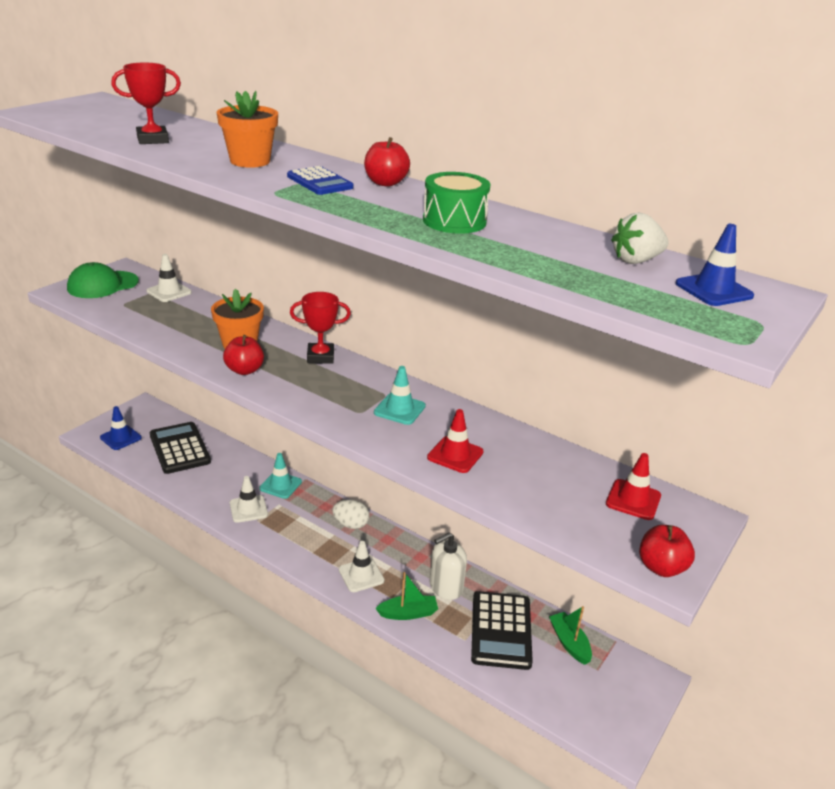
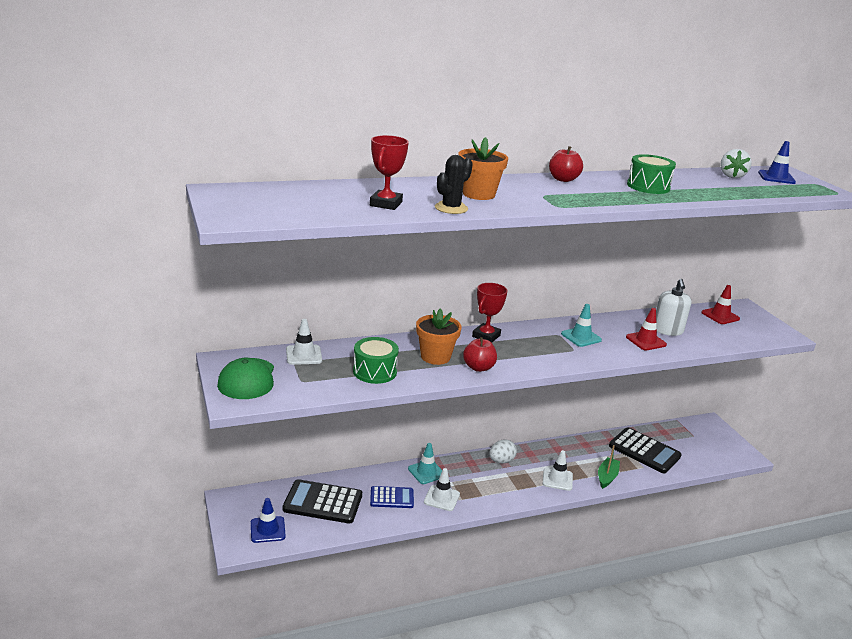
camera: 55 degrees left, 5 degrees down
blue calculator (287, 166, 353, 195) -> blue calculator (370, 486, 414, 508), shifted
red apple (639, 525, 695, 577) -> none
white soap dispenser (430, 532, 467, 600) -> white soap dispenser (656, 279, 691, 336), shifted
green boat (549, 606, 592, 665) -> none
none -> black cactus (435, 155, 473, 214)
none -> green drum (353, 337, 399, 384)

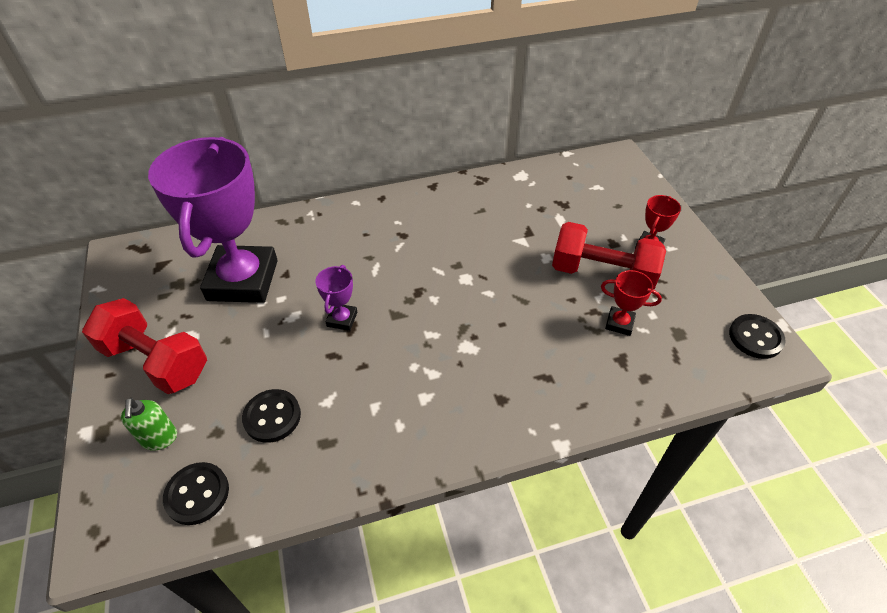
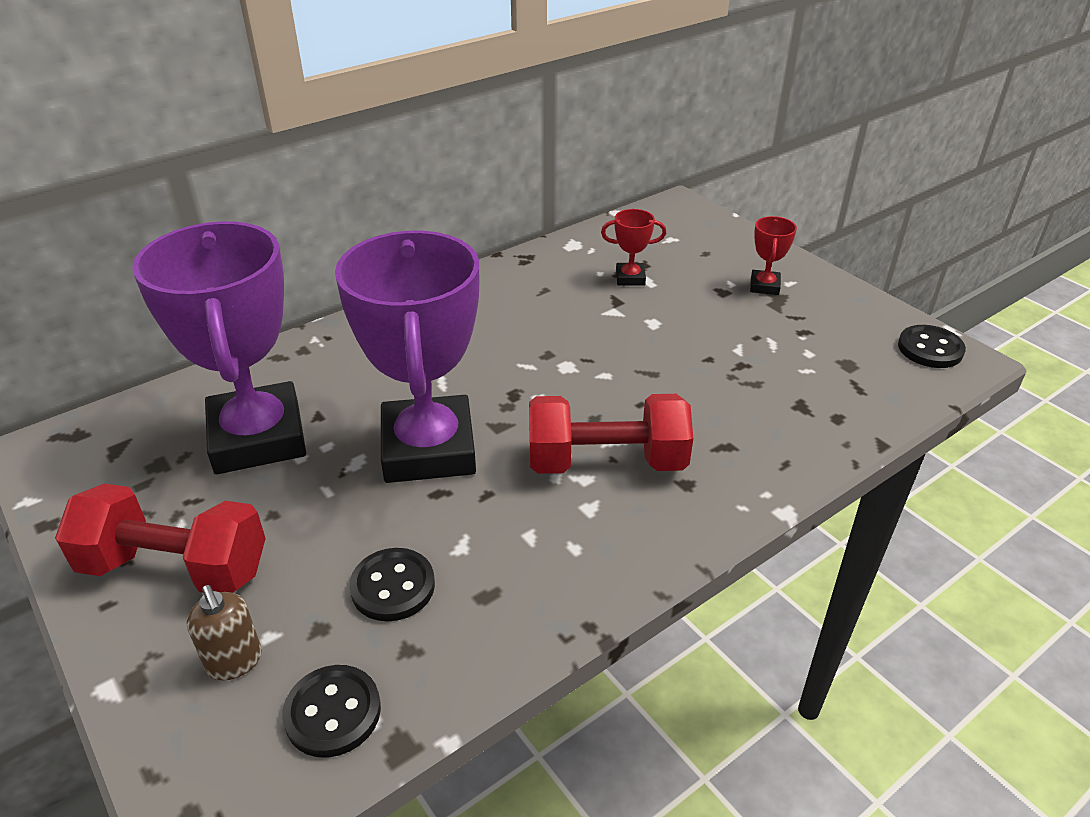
camera: 20 degrees left, 10 degrees down
red dumbbell (552, 222, 666, 290) -> red dumbbell (529, 394, 693, 474), shifted
purple trophy (315, 265, 357, 331) -> purple trophy (335, 230, 479, 483), x2.49
red trophy (601, 270, 662, 336) -> red trophy (601, 209, 666, 286), shifted
green soap dispenser (121, 398, 177, 451) -> brown soap dispenser (186, 585, 262, 681)

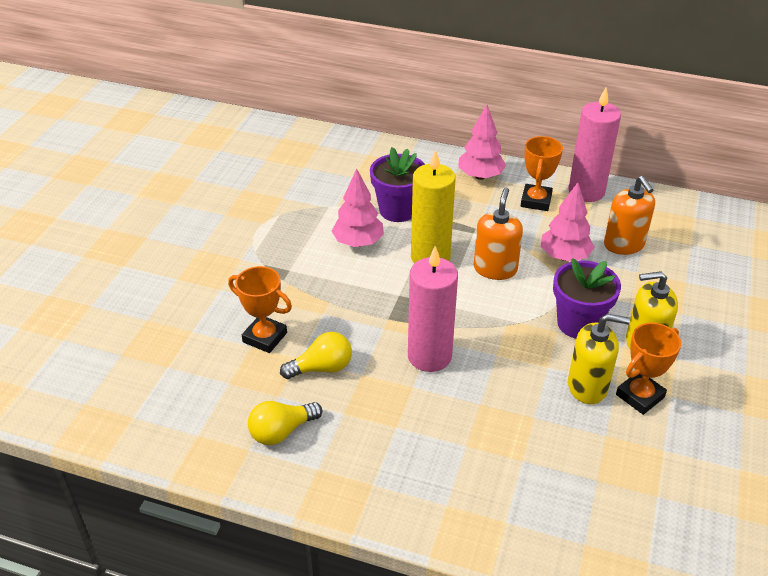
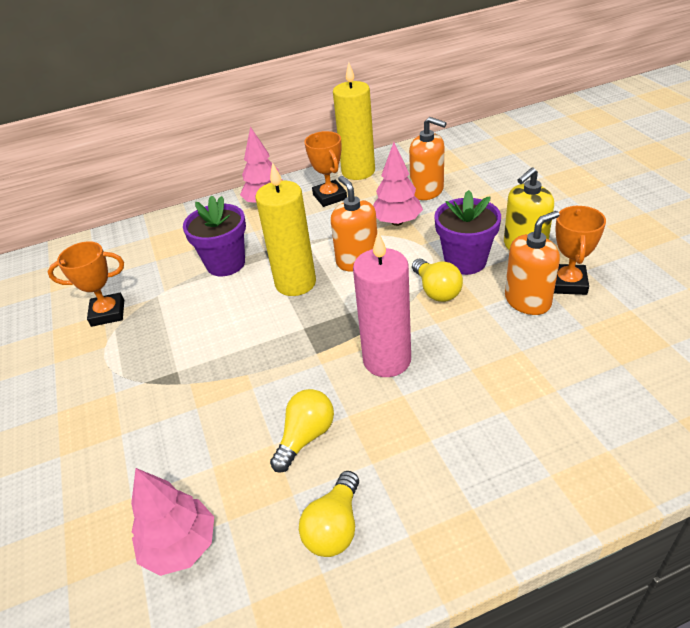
camera: 35 degrees left, 0 degrees up
pink candle (568, 87, 621, 202) -> yellow candle (333, 62, 375, 180)
pink tree (332, 168, 384, 247) -> pink tree (131, 468, 214, 576), shifted
orange trophy (228, 266, 292, 353) -> orange trophy (48, 241, 124, 327), shifted
yellow soap dispenser (568, 314, 630, 404) -> orange soap dispenser (505, 211, 560, 315)
none -> yellow light bulb (412, 259, 463, 302)

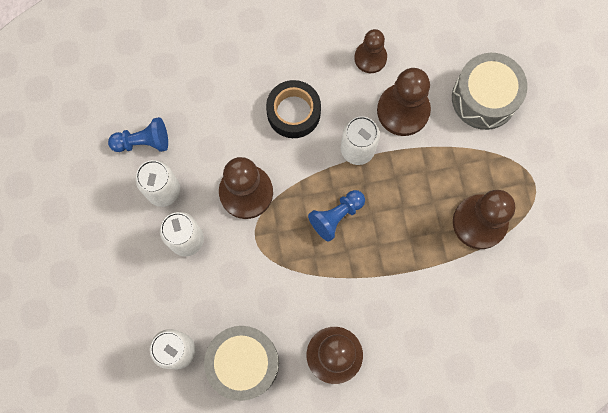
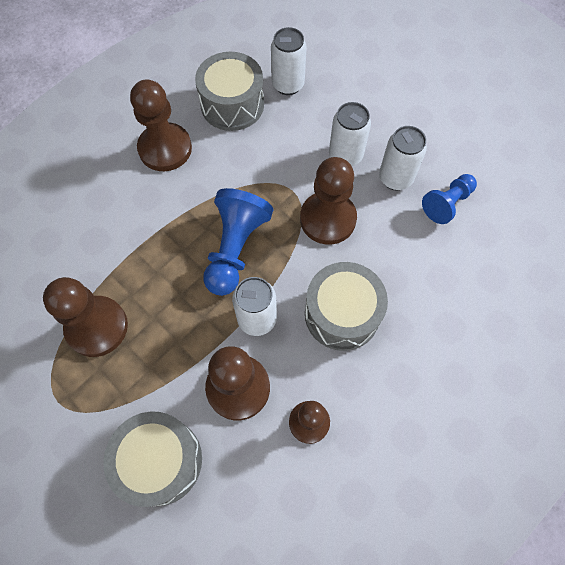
camera: 145 degrees right, 10 degrees down
black tape (266, 80, 321, 138) -> grey drum (305, 262, 388, 351)
blue pawn (308, 190, 365, 242) -> blue pawn (203, 188, 273, 296), x1.59

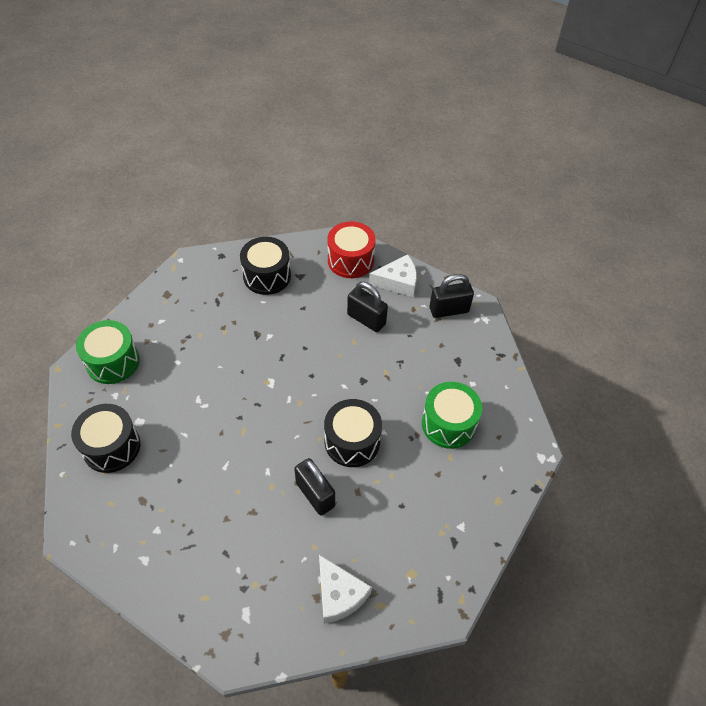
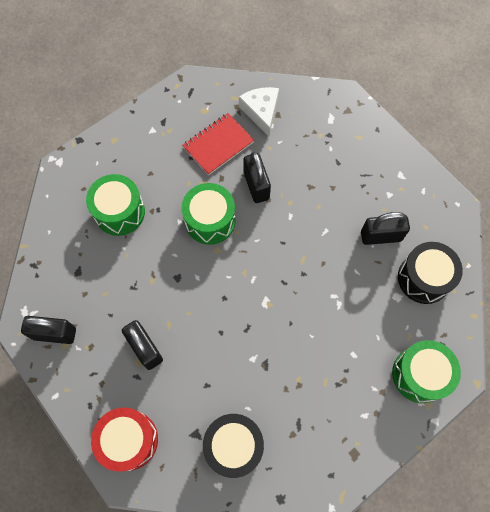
camera: 160 degrees left, 15 degrees up
white cheese (369, 254, 417, 297) -> none
black drum (324, 399, 382, 467) -> green drum (182, 183, 235, 245)
none -> red notebook (182, 113, 254, 175)
none -> black padlock (361, 212, 410, 245)

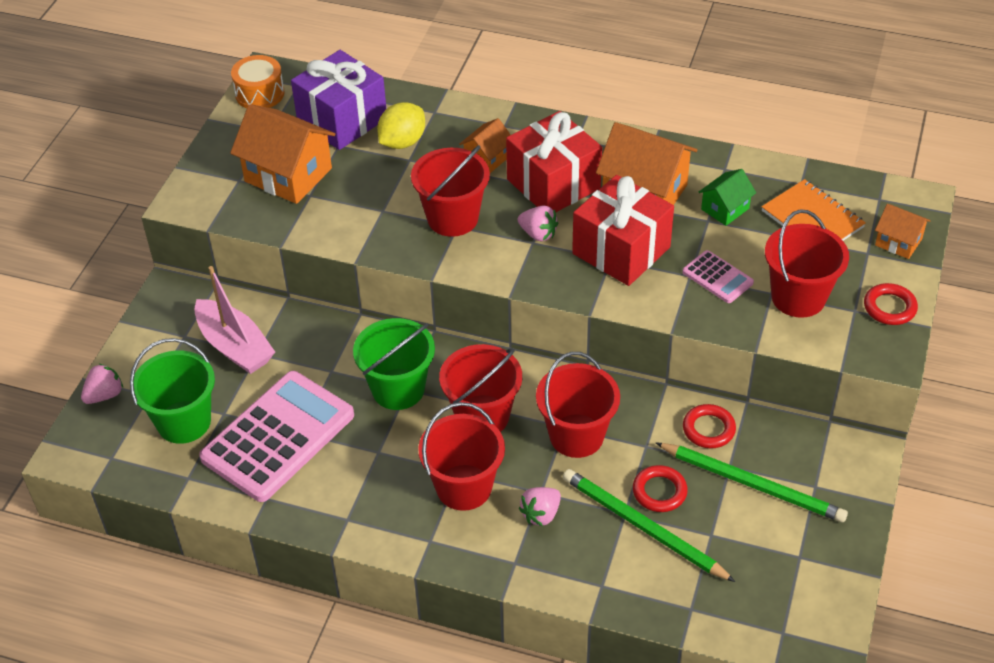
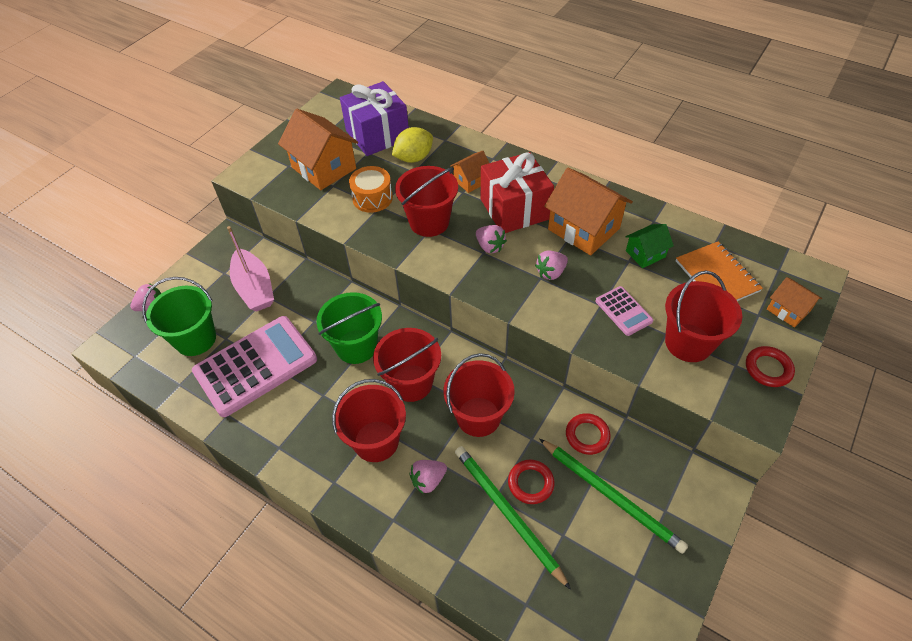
camera: 15 degrees right, 5 degrees up
orange drum (231, 55, 285, 108) -> orange drum (349, 166, 393, 213), shifted
red gift (572, 175, 674, 286) -> pink strawberry (535, 250, 568, 280)

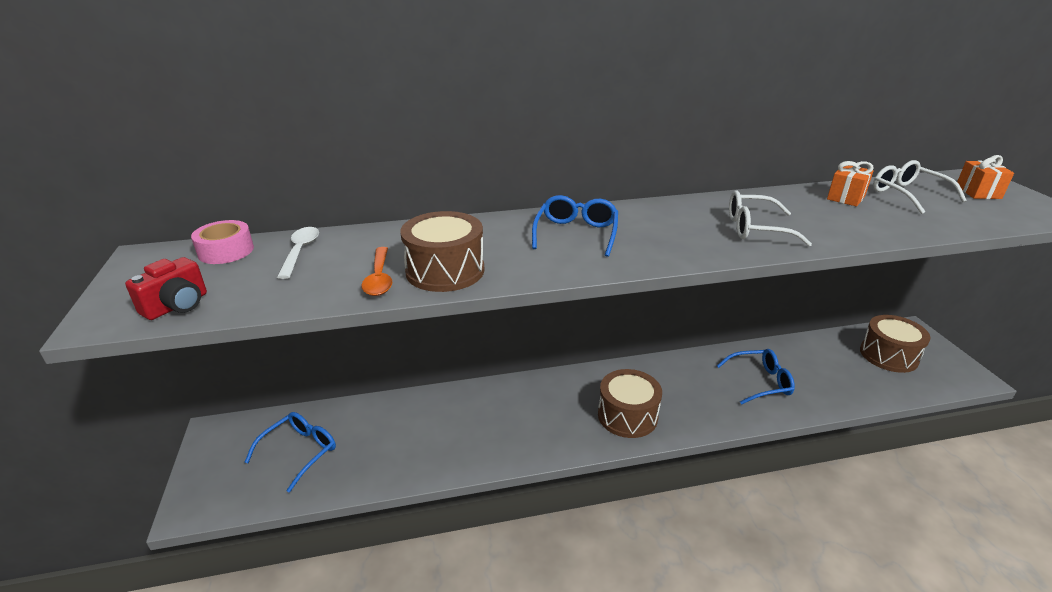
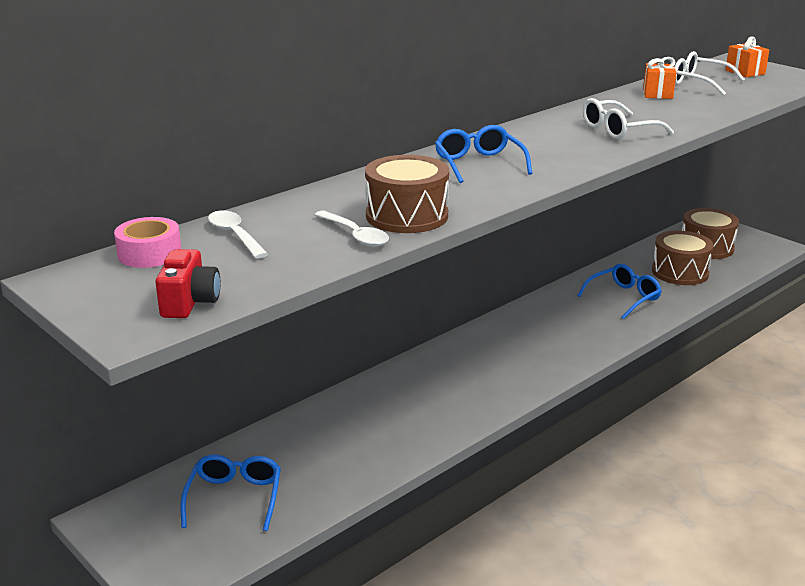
camera: 30 degrees left, 5 degrees down
orange spoon (362, 247, 392, 296) -> white spoon (314, 211, 389, 247)
brown drum (598, 369, 662, 438) -> brown drum (652, 231, 714, 285), shifted

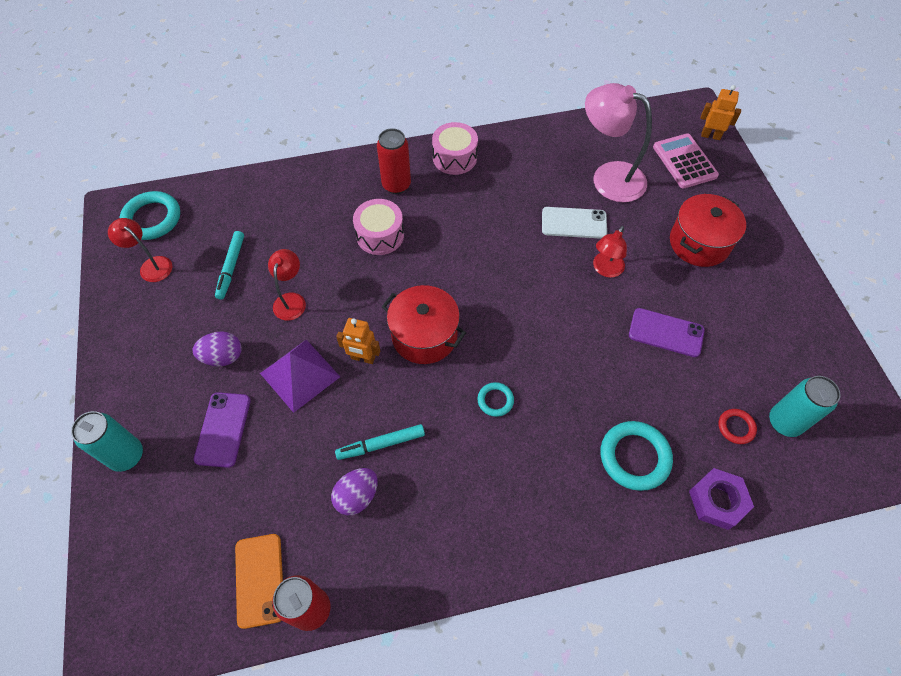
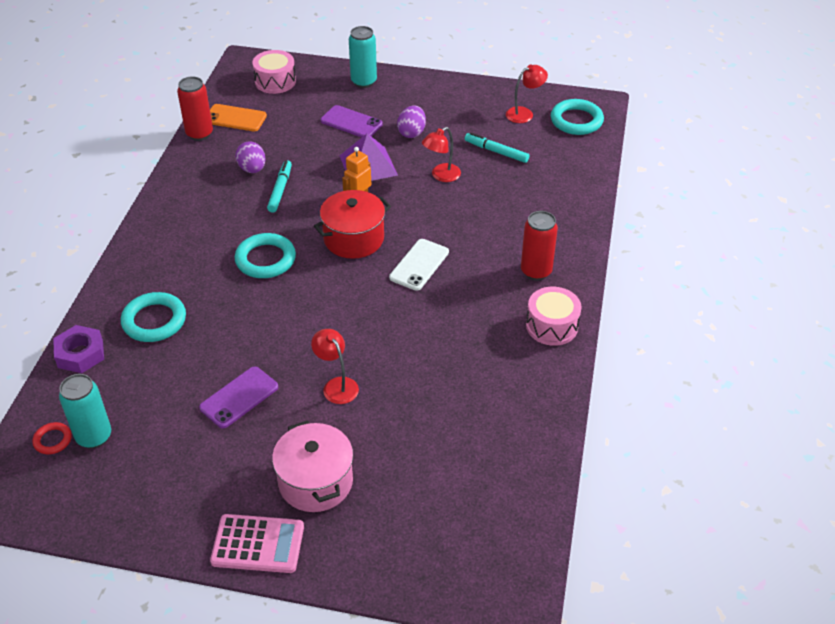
camera: 115 degrees right, 15 degrees down
pink lamp (585, 83, 652, 203) -> none
orange robot (700, 85, 741, 140) -> none
pink calculator (653, 133, 719, 189) -> pink calculator (210, 514, 304, 573), shifted
red pot (670, 194, 746, 267) -> pink pot (272, 420, 353, 512)
pink drum (353, 199, 404, 255) -> pink drum (252, 50, 296, 94), shifted
white phone (542, 207, 607, 239) -> white phone (389, 239, 449, 291), shifted
red lamp (268, 249, 306, 321) -> red lamp (422, 127, 461, 182), 105 degrees clockwise
turquoise ring (477, 382, 514, 417) -> turquoise ring (234, 233, 296, 278), x1.87
red ring (718, 409, 757, 444) -> red ring (32, 422, 72, 454), shifted

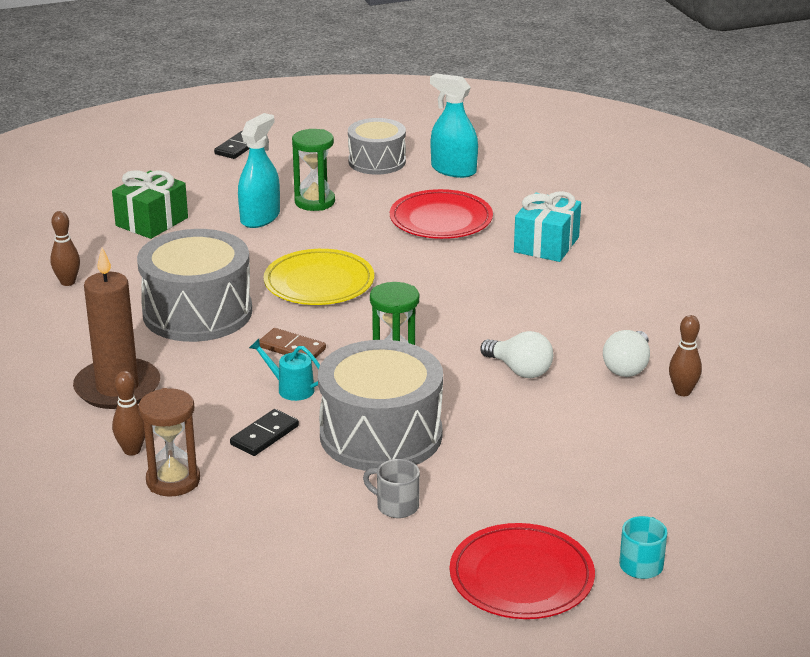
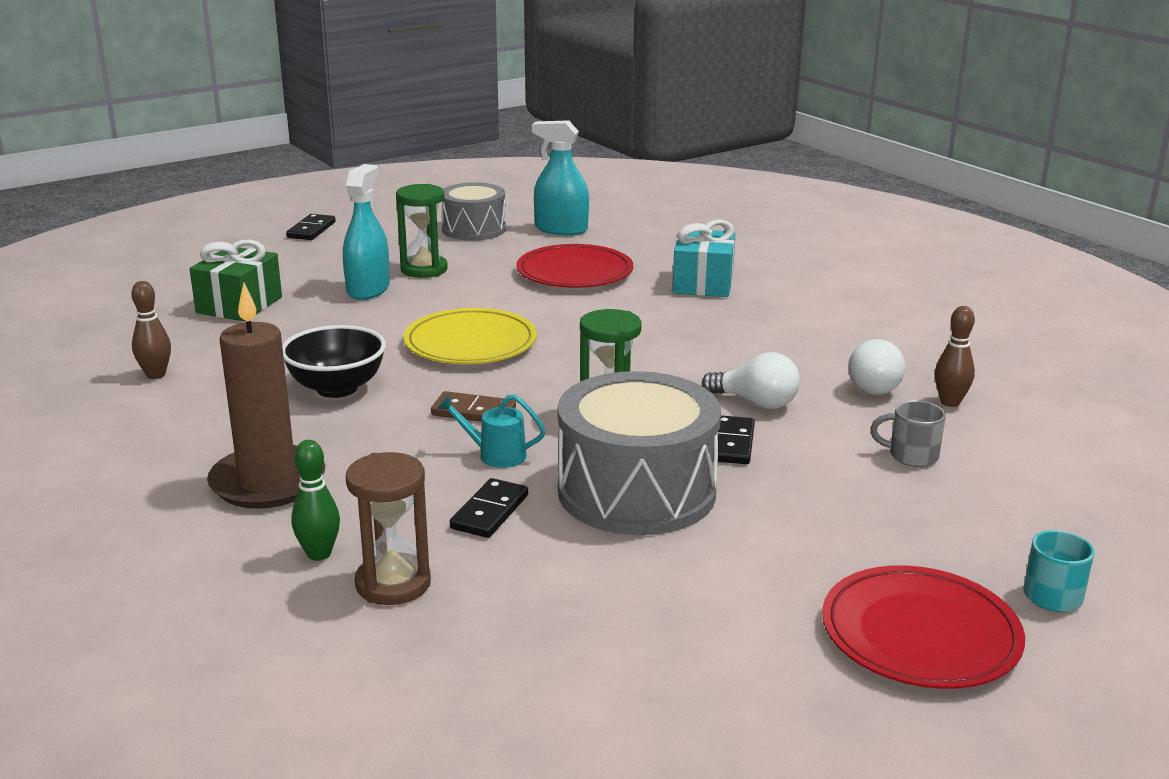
camera: 15 degrees left, 5 degrees down
grey drum (137, 229, 252, 342) -> black bowl (282, 325, 386, 398)
brown bowling pin (112, 371, 145, 456) -> green bowling pin (291, 440, 340, 561)
grey mug (363, 459, 420, 518) -> grey mug (870, 400, 946, 467), shifted
none -> black domino (713, 415, 755, 464)

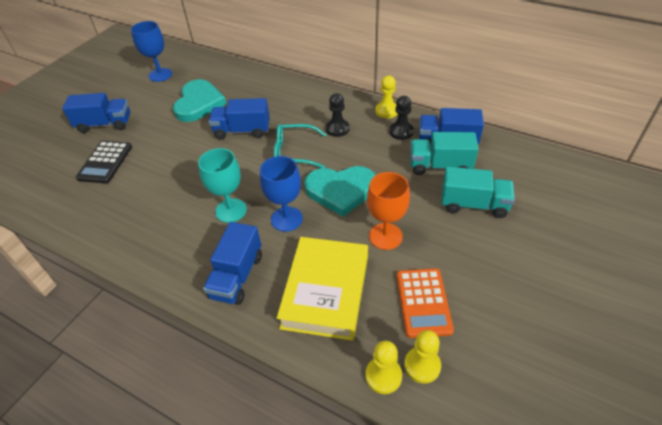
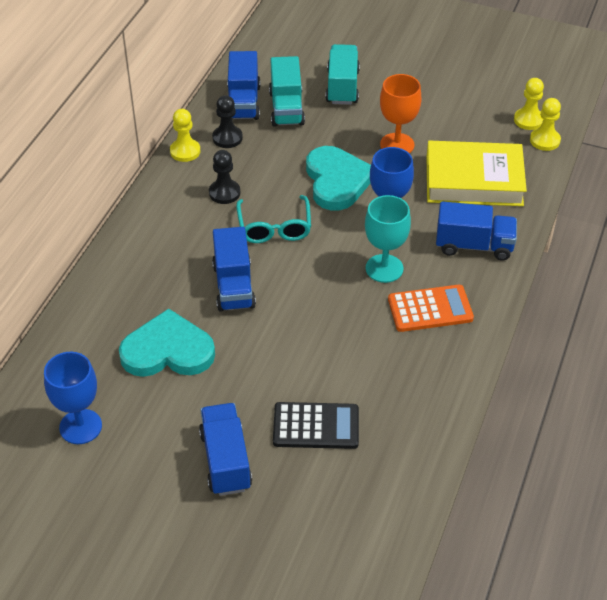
camera: 100 degrees left, 0 degrees up
orange calculator (396, 268, 454, 338) -> orange calculator (388, 285, 474, 332), shifted

